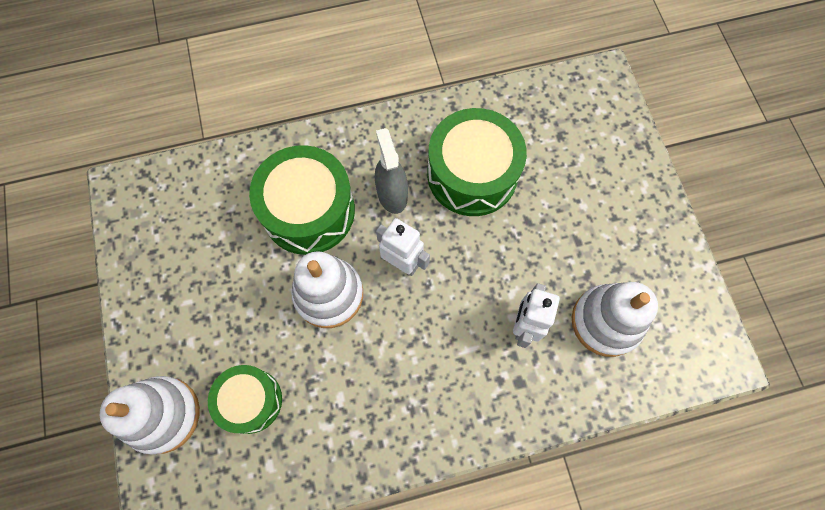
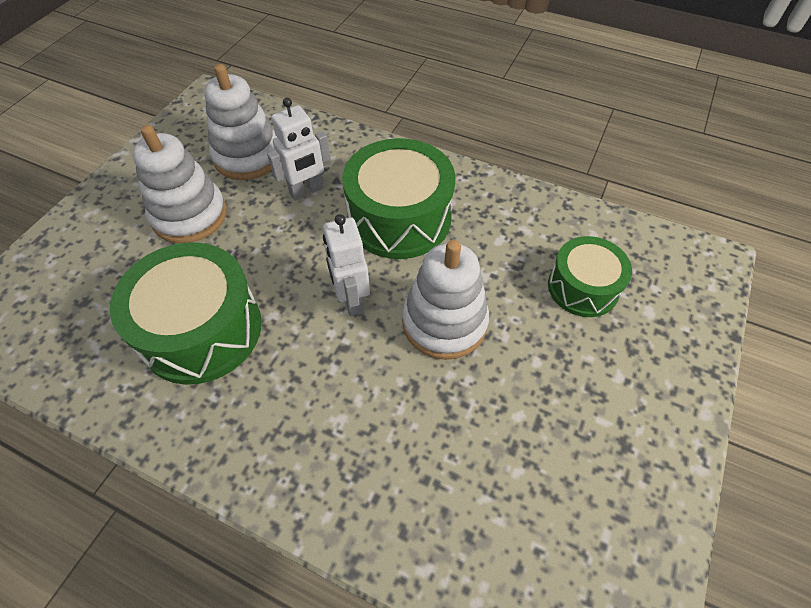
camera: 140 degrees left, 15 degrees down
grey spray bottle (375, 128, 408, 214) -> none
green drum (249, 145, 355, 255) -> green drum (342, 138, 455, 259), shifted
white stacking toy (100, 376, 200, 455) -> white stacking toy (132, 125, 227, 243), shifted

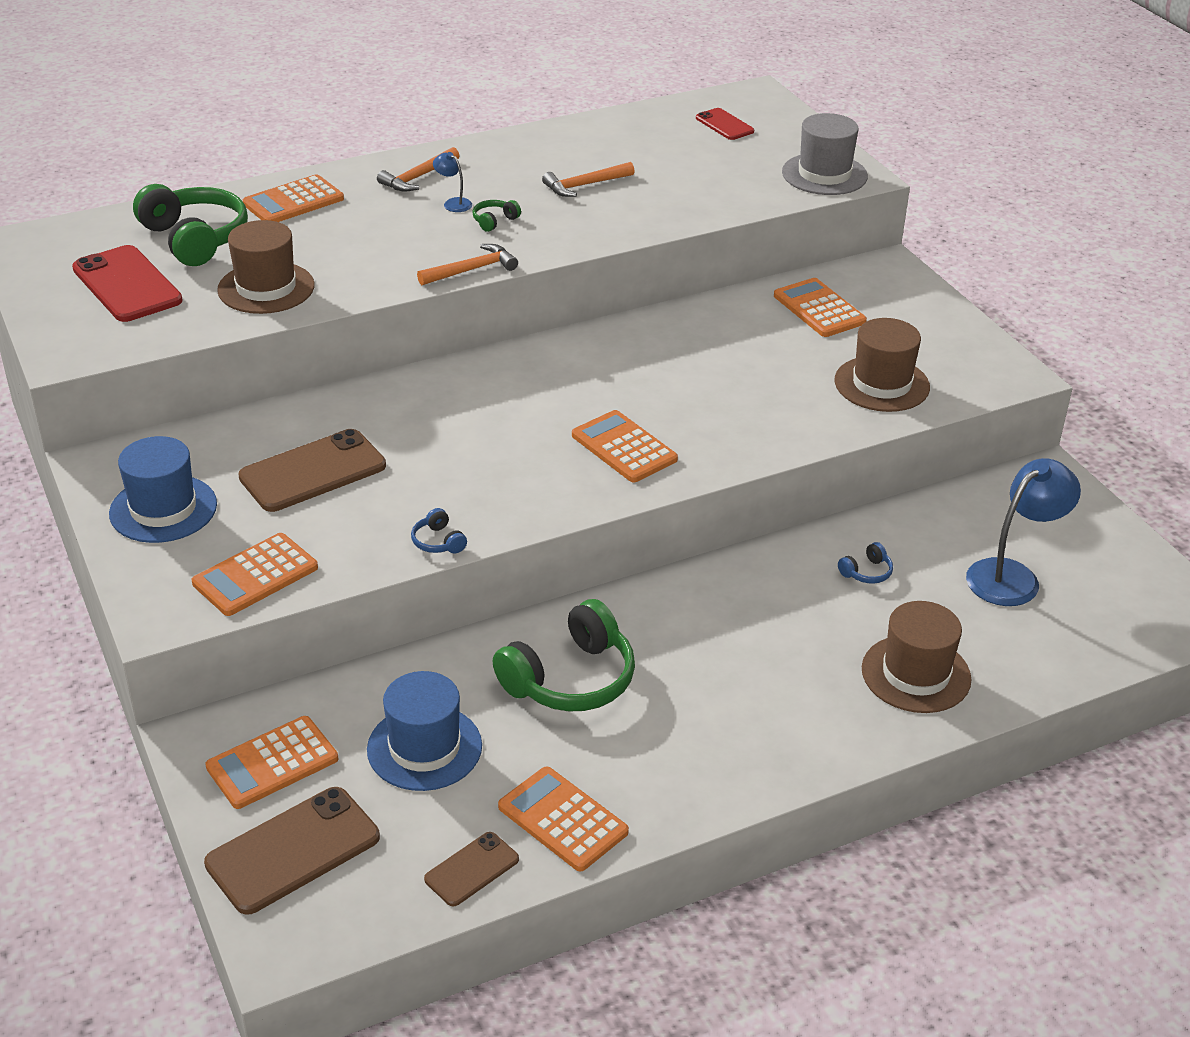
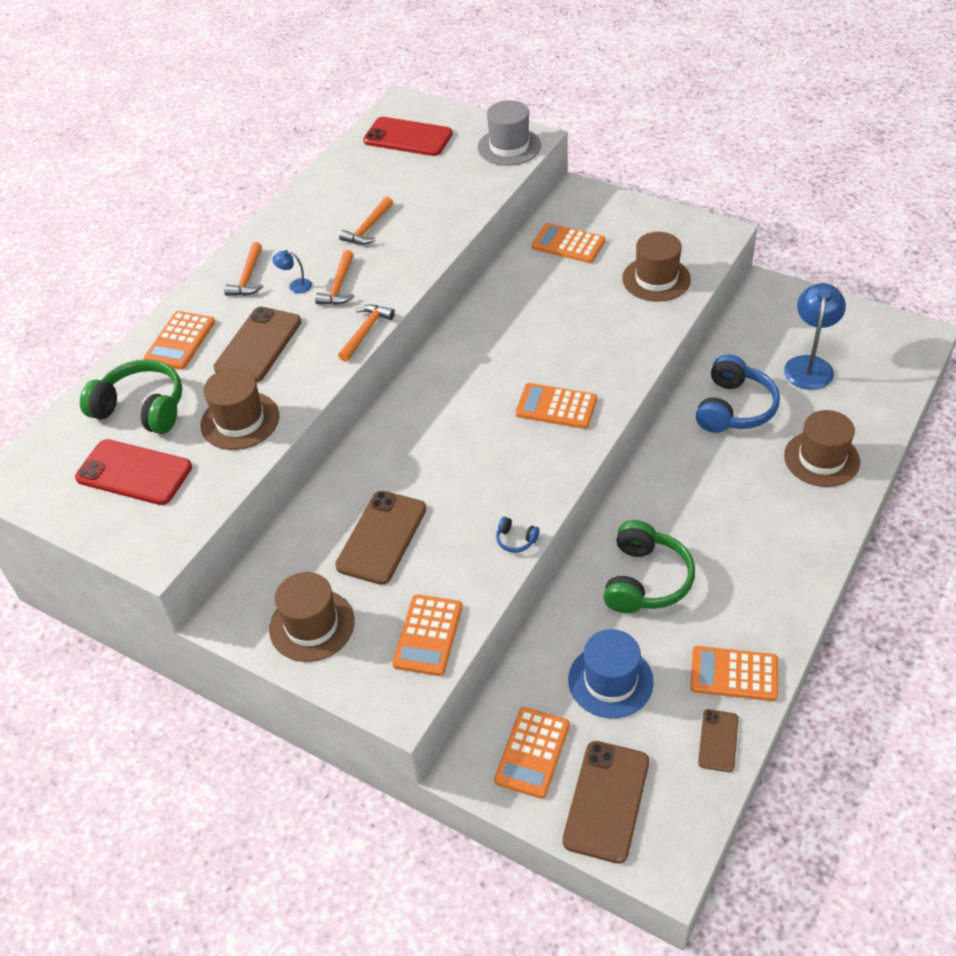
camera: 30 degrees left, 10 degrees up
red phone (696, 108, 754, 140) -> red phone (363, 117, 453, 156), x1.80
green headphones (472, 200, 521, 232) -> orange hammer (315, 250, 354, 305)
blue hat (109, 436, 217, 543) -> brown hat (269, 572, 355, 662)
blue headphones (838, 542, 893, 584) -> blue headphones (696, 354, 780, 433), x2.38
none -> brown phone (214, 307, 301, 382)

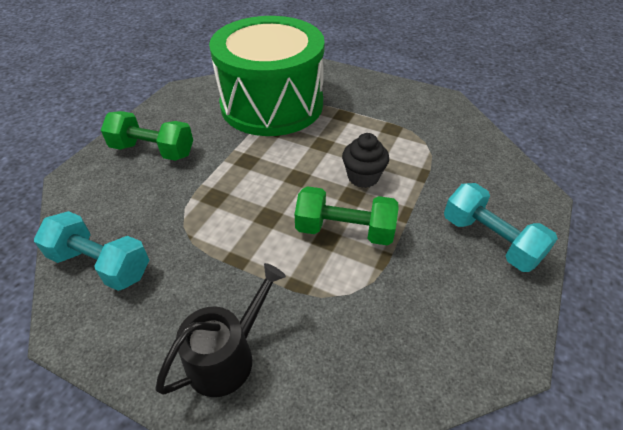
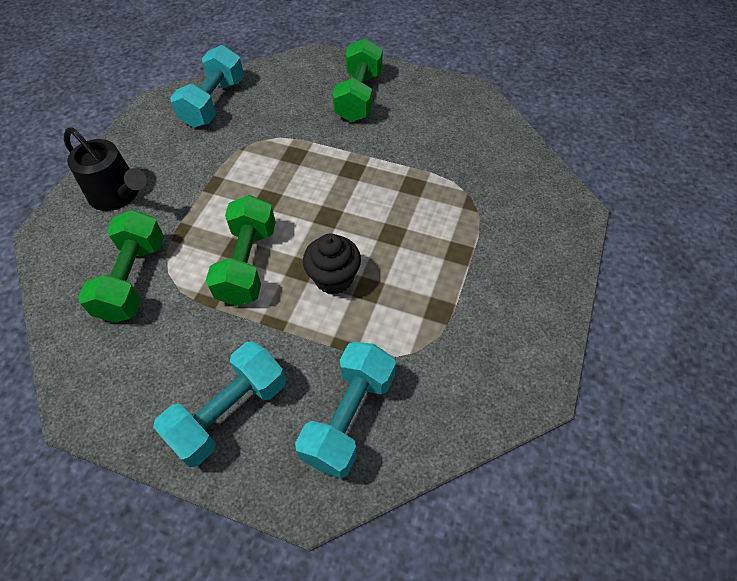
camera: 85 degrees right, 10 degrees up
green drum (209, 16, 325, 136) -> none
none -> green dumbbell (78, 209, 164, 323)
none -> turquoise dumbbell (295, 342, 396, 479)

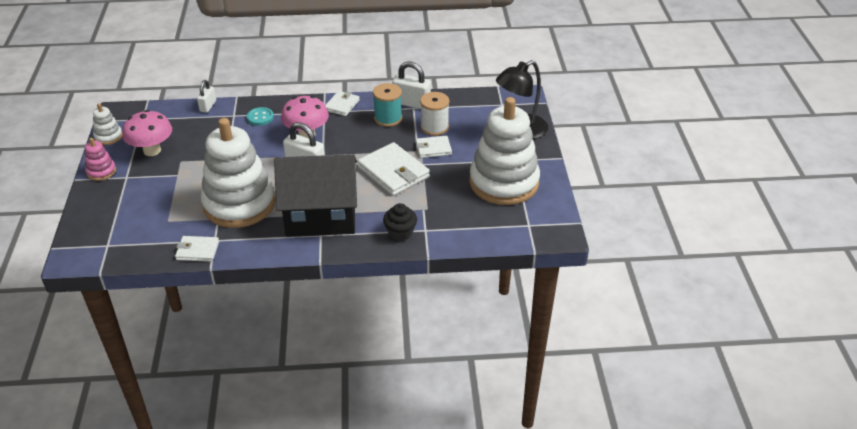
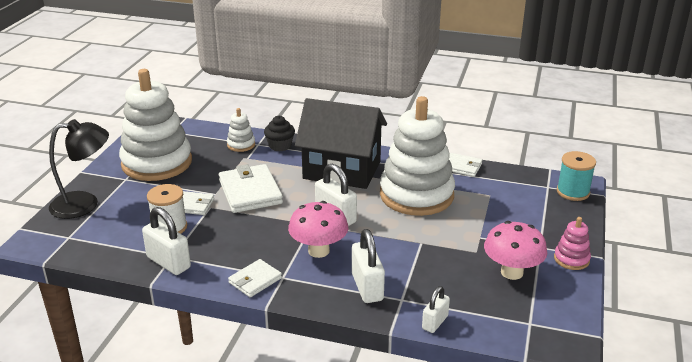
camera: 160 degrees left, 10 degrees down
turquoise spool (373, 83, 402, 127) -> turquoise spool (557, 151, 596, 201), shifted
white stacking toy (93, 103, 122, 145) -> white stacking toy (227, 108, 255, 152), shifted
turquoise button (247, 107, 274, 126) -> white padlock (352, 229, 385, 303)

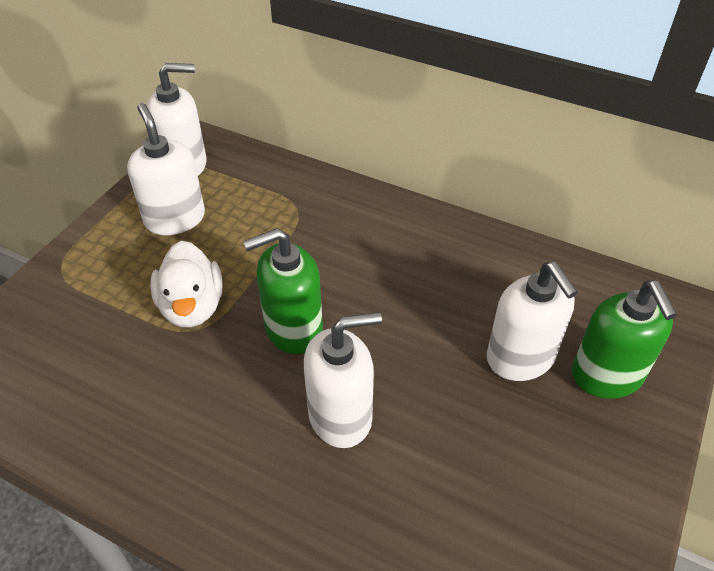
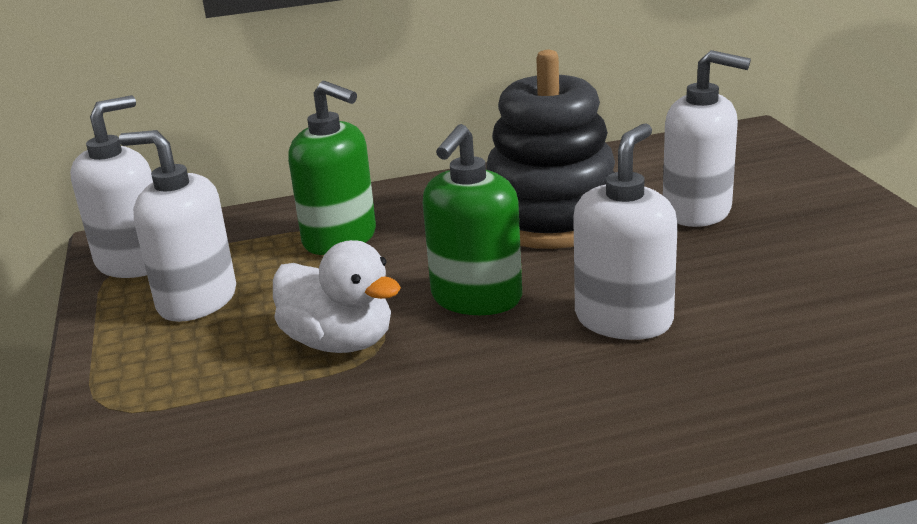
camera: 40 degrees left, 20 degrees down
green soap dispenser (572, 281, 677, 399) -> green soap dispenser (288, 81, 376, 255), shifted
none -> black stacking toy (487, 50, 615, 249)

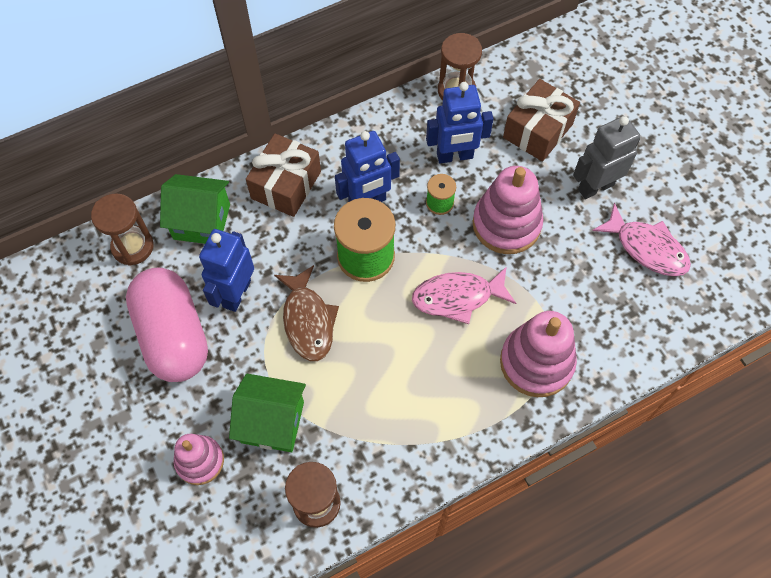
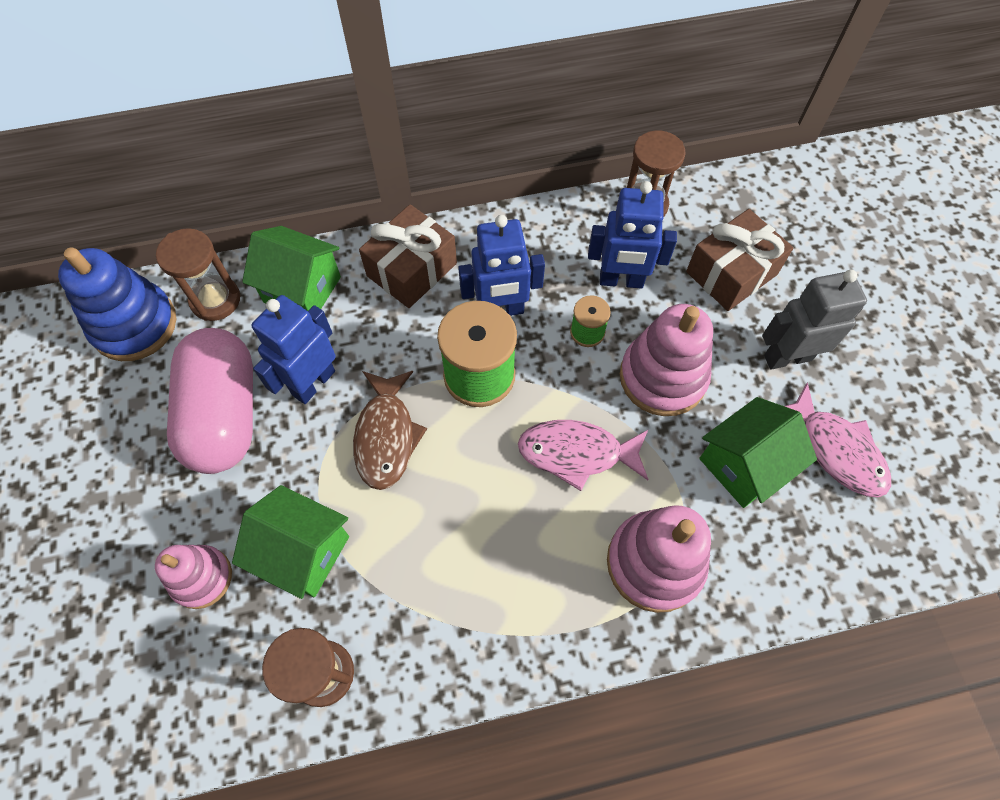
camera: 15 degrees right, 0 degrees up
none -> blue stacking toy (58, 247, 176, 361)
none -> green house (699, 397, 817, 508)

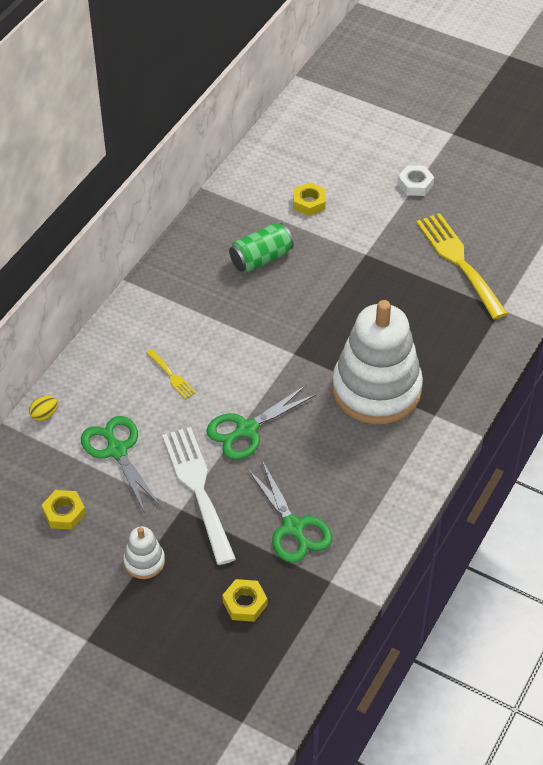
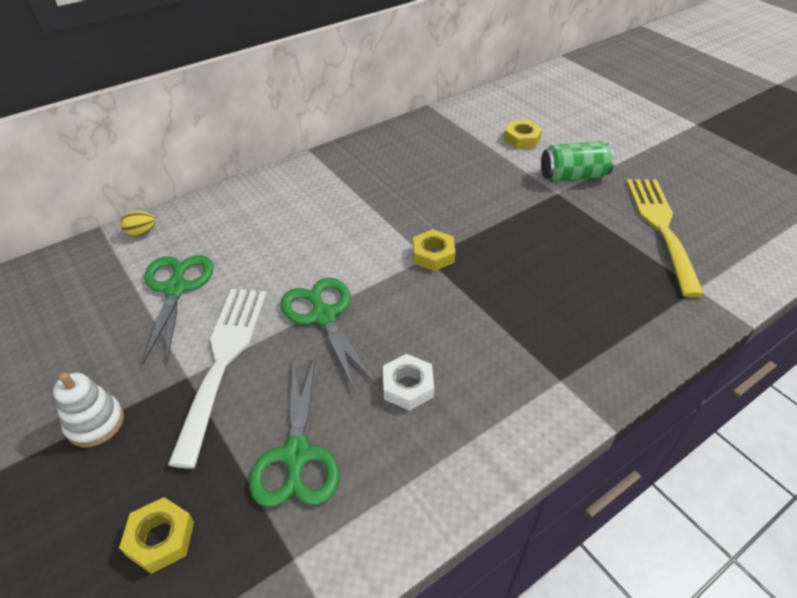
camera: 25 degrees right, 5 degrees down
white nut (397, 165, 434, 196) -> white nut (383, 354, 434, 411), shifted
green can (229, 223, 294, 273) -> green can (541, 141, 615, 182), shifted
white stacking toy (332, 300, 423, 424) -> none
yellow fork (146, 349, 196, 399) -> none
green scissors (206, 385, 317, 460) -> green scissors (281, 278, 377, 392), 75 degrees clockwise
yellow nut (42, 490, 86, 530) -> yellow nut (413, 229, 455, 271), shifted

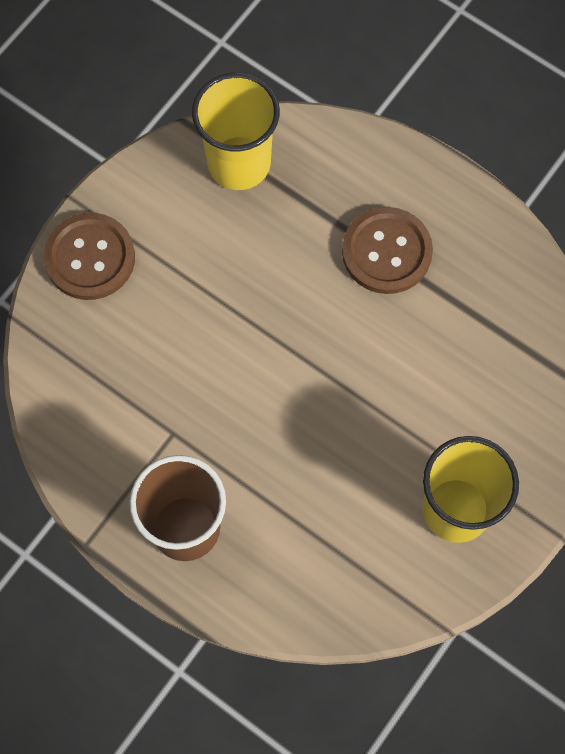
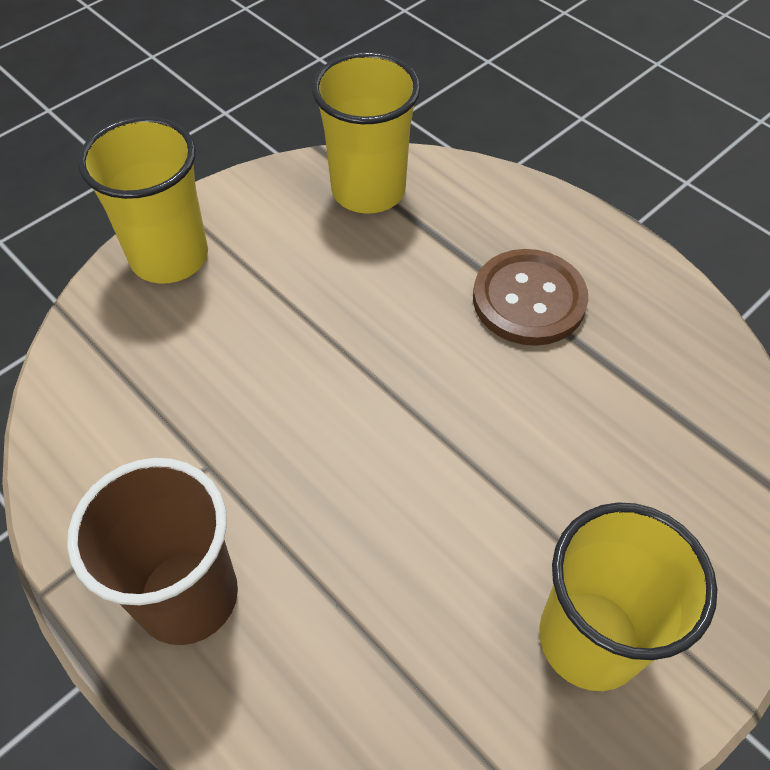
camera: 10 degrees right, 15 degrees down
brown button (44, 213, 135, 300) -> yellow cup (78, 116, 208, 284)

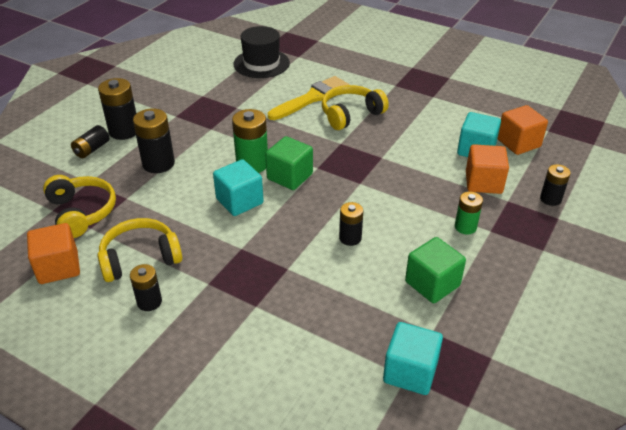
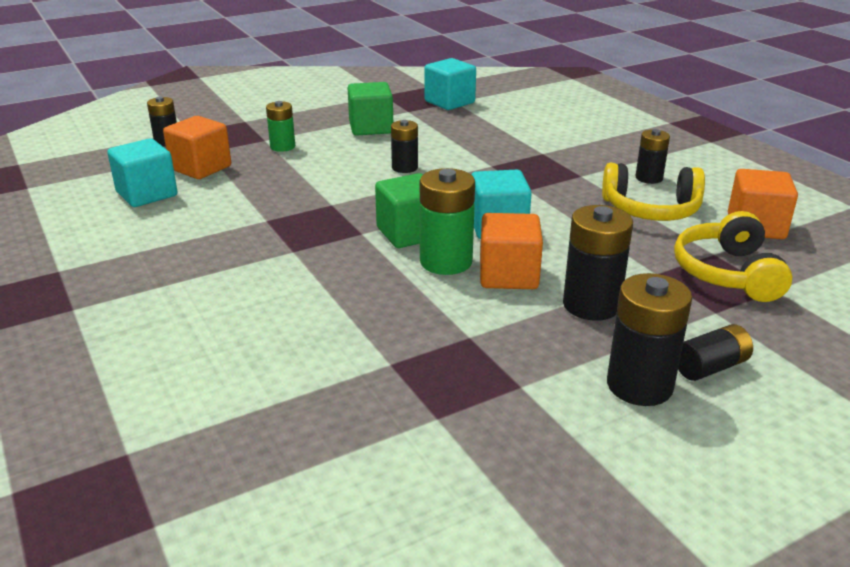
camera: 150 degrees left, 10 degrees down
black hat (233, 26, 290, 78) -> none
yellow brush (268, 76, 350, 120) -> none
yellow headphones (322, 85, 389, 130) -> none
orange cube (497, 105, 548, 155) -> orange cube (480, 213, 543, 289), shifted

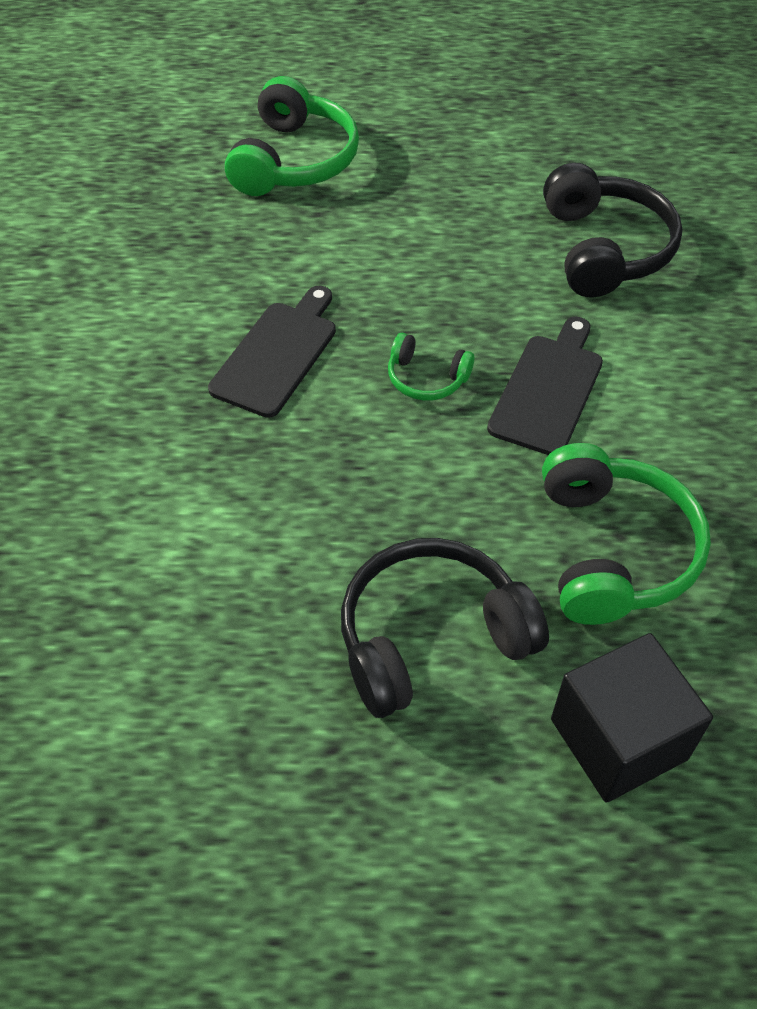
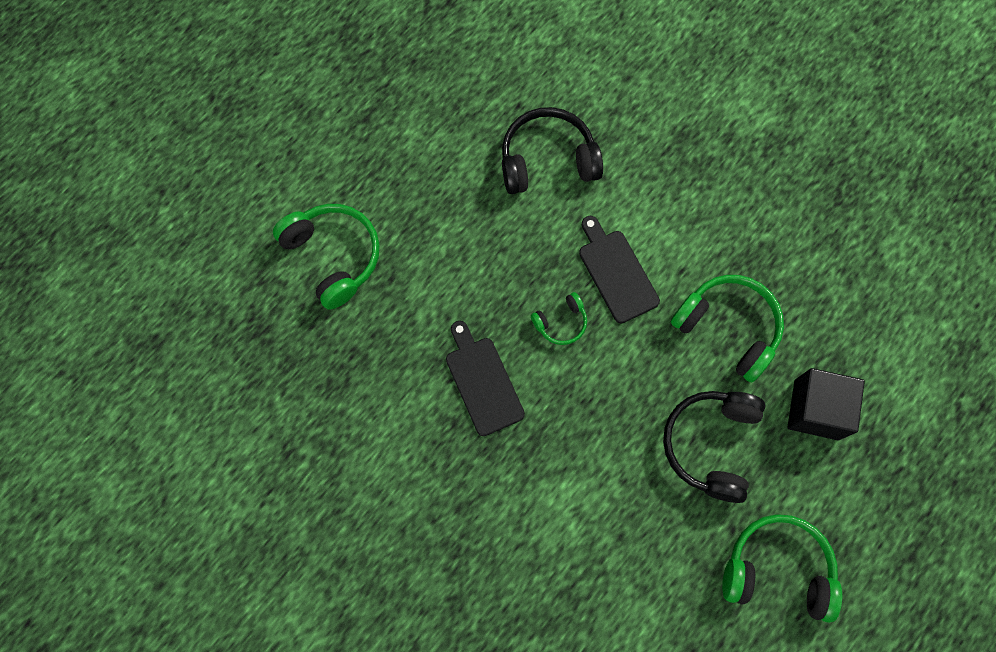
camera: 50 degrees left, 20 degrees up
black headphones (543, 163, 683, 298) -> black headphones (502, 107, 603, 194), 45 degrees counterclockwise
none -> green headphones (722, 514, 842, 623)

